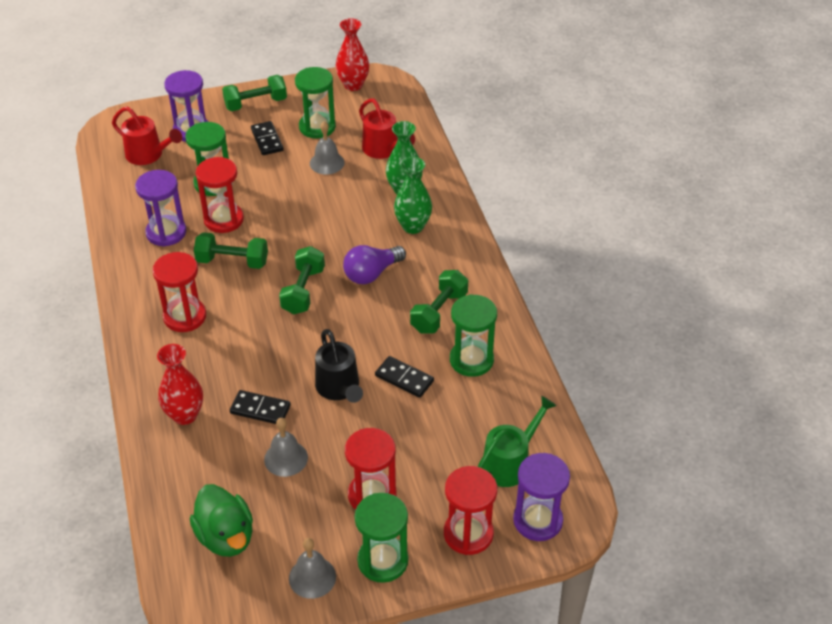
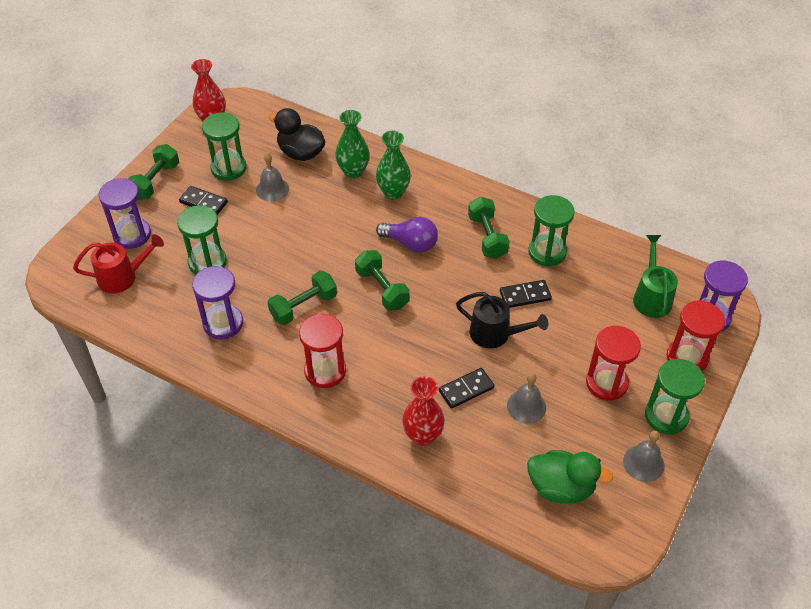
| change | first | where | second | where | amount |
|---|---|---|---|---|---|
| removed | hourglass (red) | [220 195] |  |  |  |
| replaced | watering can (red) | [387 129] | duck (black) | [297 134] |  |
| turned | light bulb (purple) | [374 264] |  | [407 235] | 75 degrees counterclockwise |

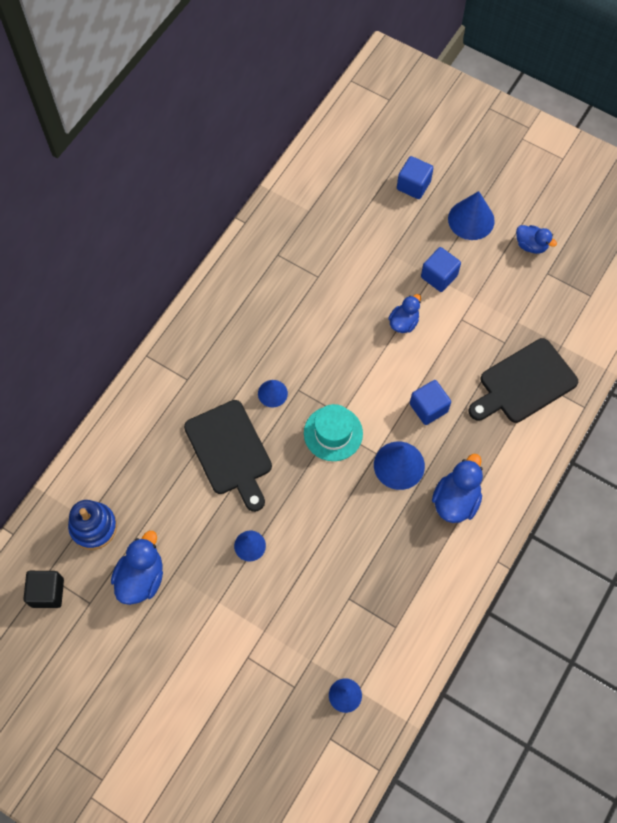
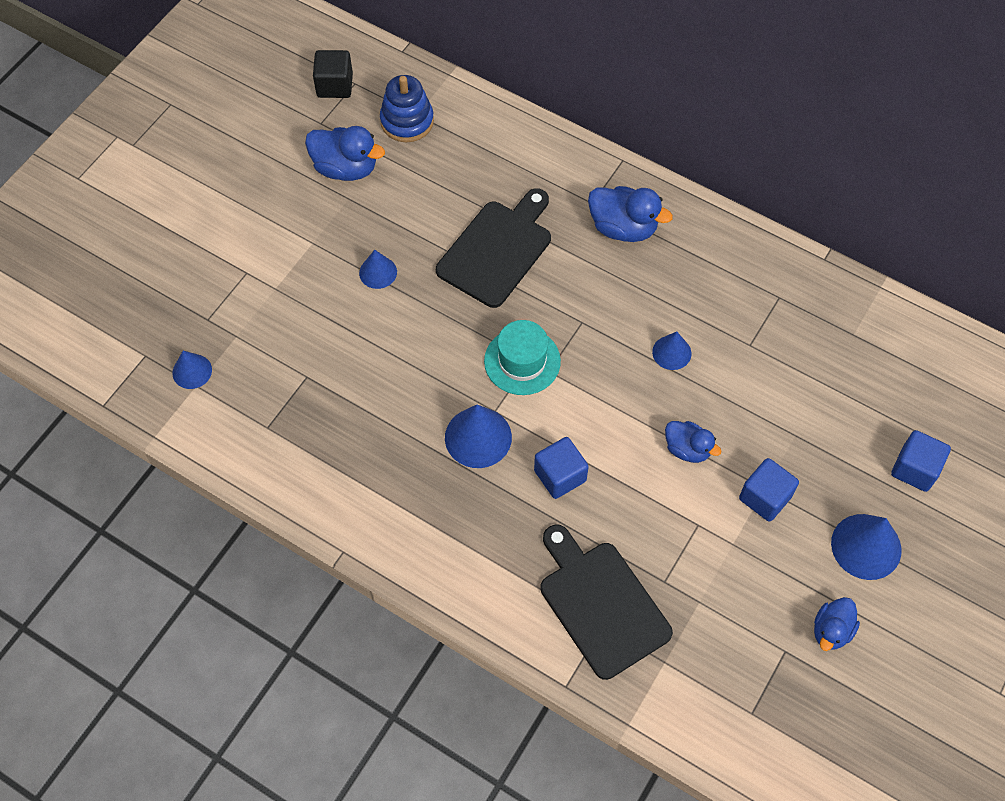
| change | first | where | second | where | amount |
|---|---|---|---|---|---|
| moved | cone (blue) | [273 393] |  | [671 351] |  |
| moved | duck (blue) | [457 488] |  | [630 214] |  |
| turned | cutting board (black) | [228 456] |  | [493 248] | 150 degrees clockwise |

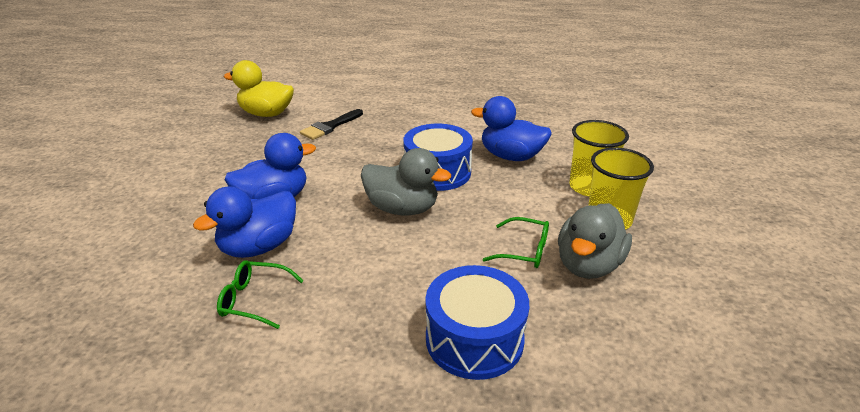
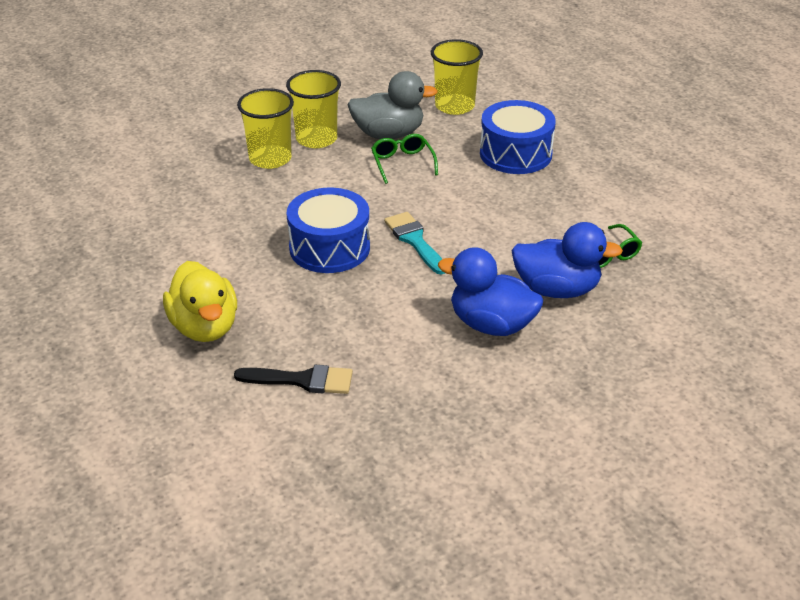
| change | first | where | second | where | amount |
|---|---|---|---|---|---|
| removed | duck (blue) | [511 128] |  |  |  |
| added |  |  | cup (yellow) | [457 77] |  |
| moved | duck (yellow) | [259 88] |  | [200 301] |  |
| replaced | duck (grey) | [406 181] | brush (turquoise) | [414 243] |  |

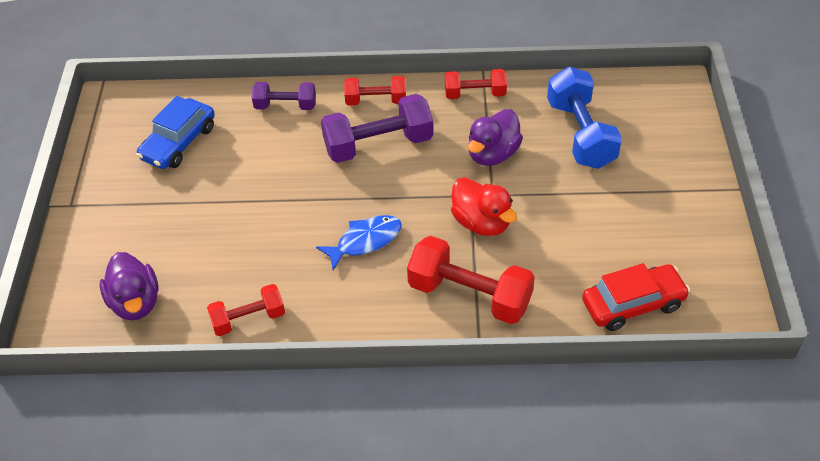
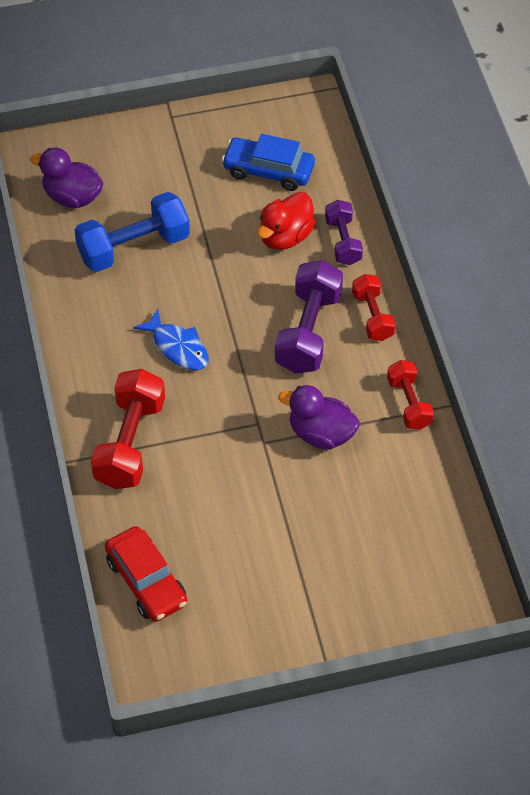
| change | first | where | second | where | amount |
|---|---|---|---|---|---|
| removed | dumbbell (red) | [246 310] |  |  |  |
| moved | duck (red) | [484 206] |  | [286 221] |  |
| moved | dumbbell (blue) | [584 118] |  | [132 232] |  |
| turned | duck (purple) | [129 286] |  | [66 178] | 60 degrees clockwise |
| turned | dumbbell (purple) | [377 128] |  | [309 317] | 45 degrees clockwise |

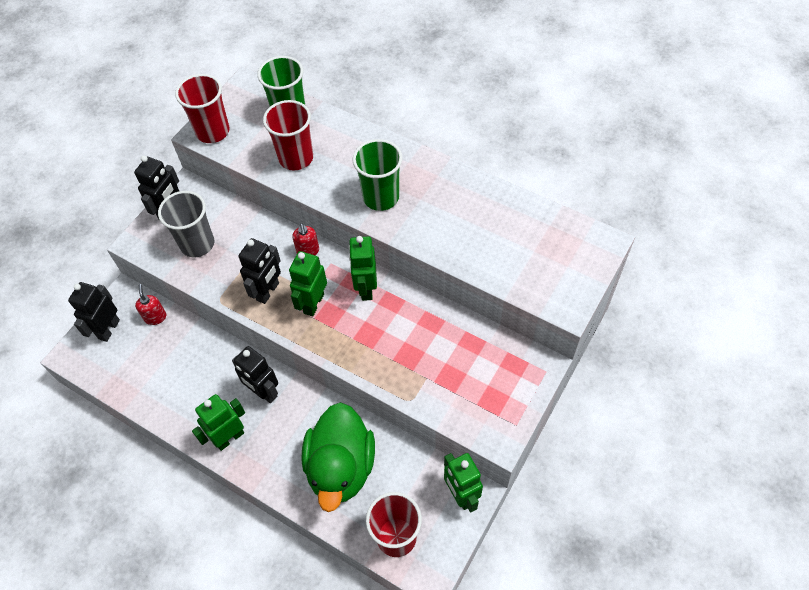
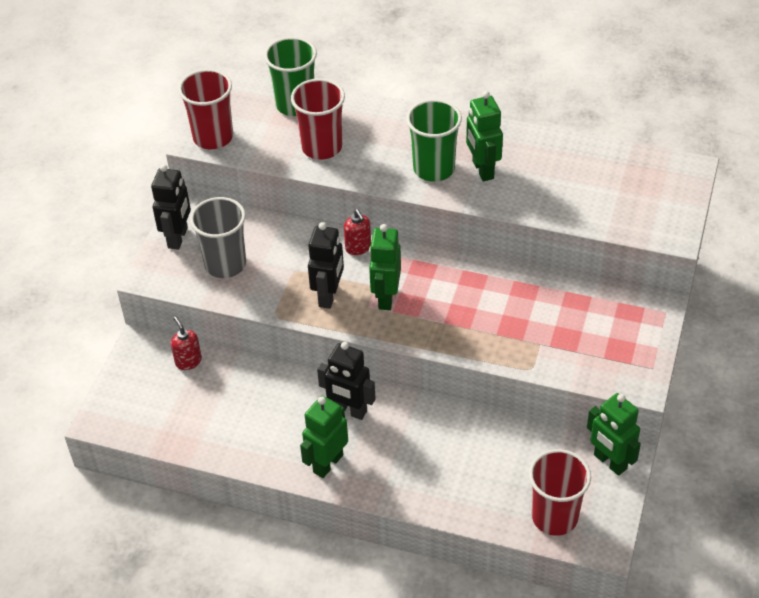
| change | first | where | second | where | amount |
|---|---|---|---|---|---|
| removed | robot (black) | [94 312] |  |  |  |
| removed | duck (green) | [338 457] |  |  |  |
| moved | robot (green) | [362 268] |  | [484 136] |  |

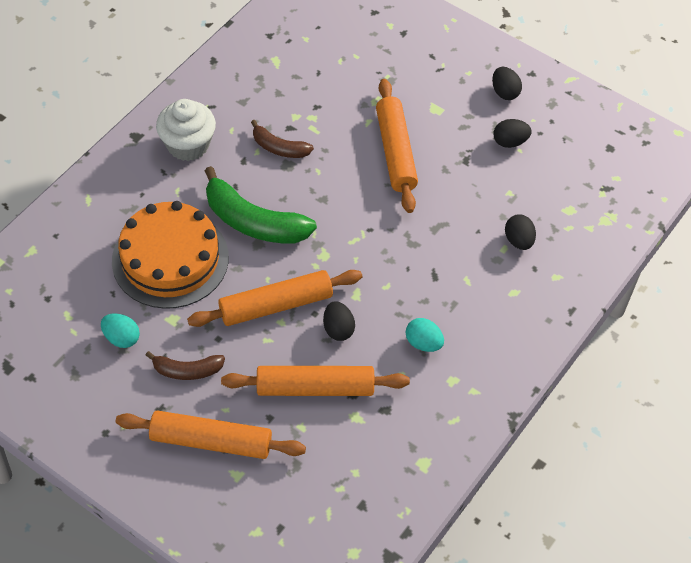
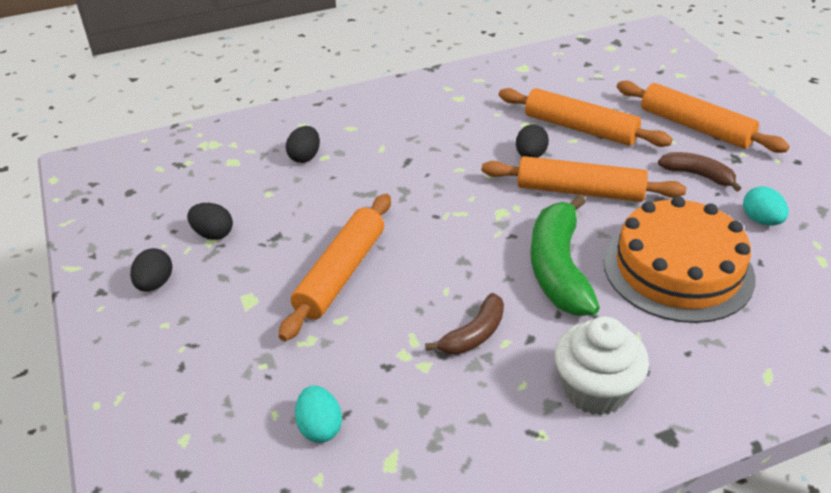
| change | first | where | second | where | amount |
|---|---|---|---|---|---|
| moved | egg (turquoise) | [425 335] |  | [318 414] |  |
| turned | banana (green) | [261 205] |  | [565 255] | 150 degrees counterclockwise |
| turned | banana (brown) | [282 139] |  | [464 324] | 75 degrees clockwise |

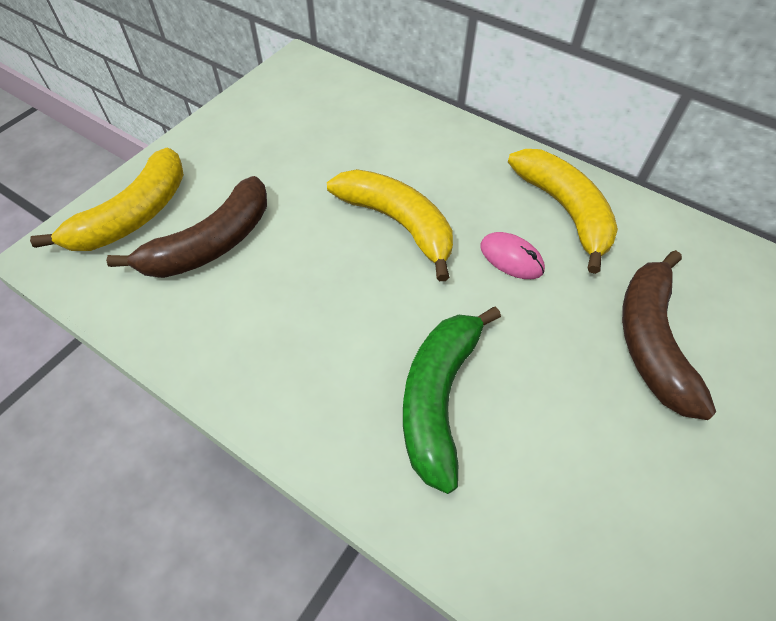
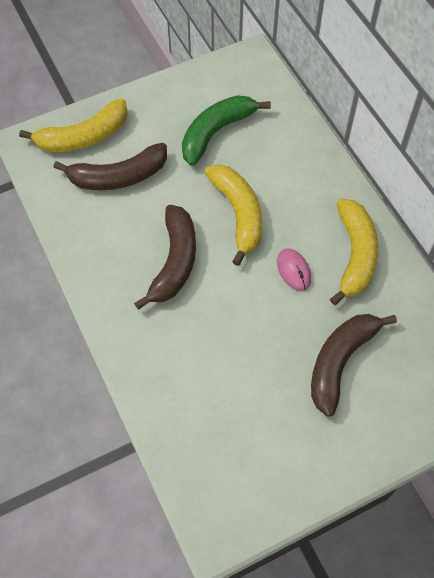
| change | first | where | second | where | amount |
|---|---|---|---|---|---|
| added |  |  | banana (brown) | [165 257] |  |
| moved | banana (green) | [452 400] |  | [226 130] |  |

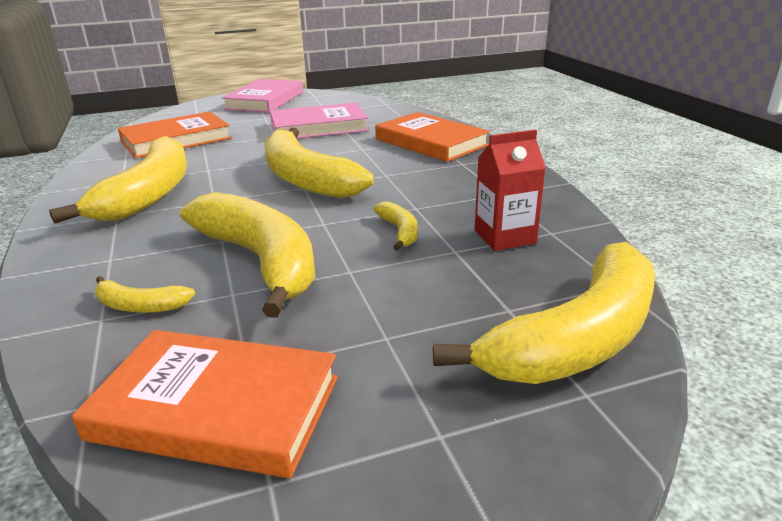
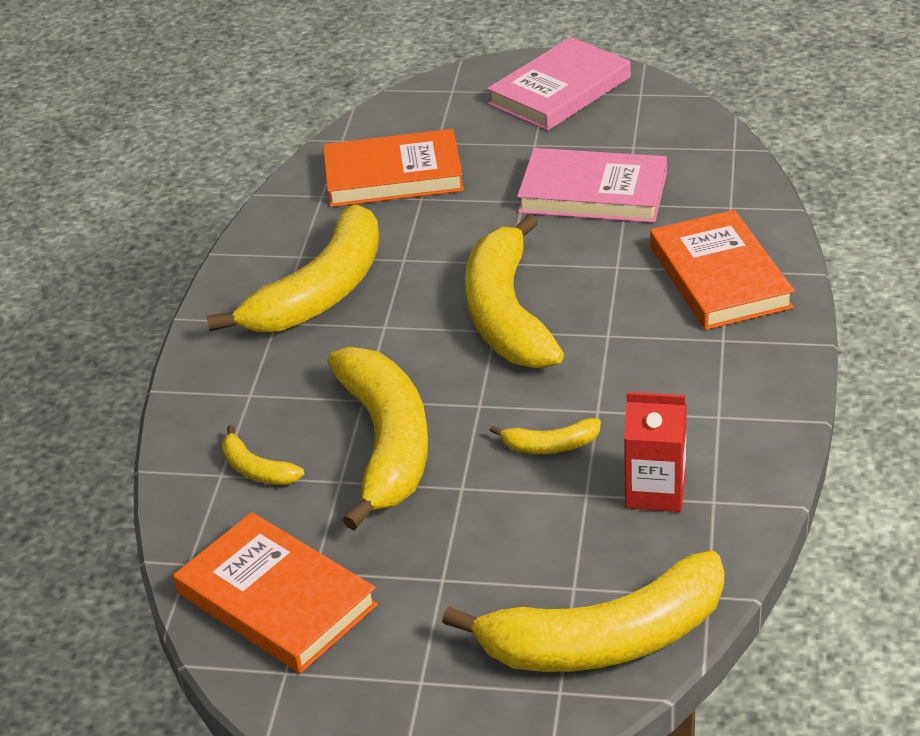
| change | first | where | second | where | amount |
|---|---|---|---|---|---|
| turned | banana (yellow) | [395 226] |  | [545 436] | 75 degrees clockwise |

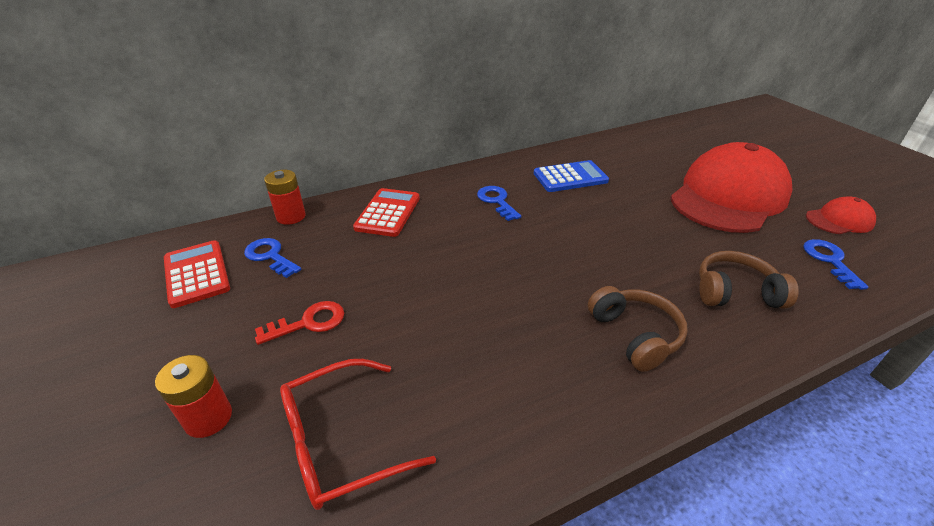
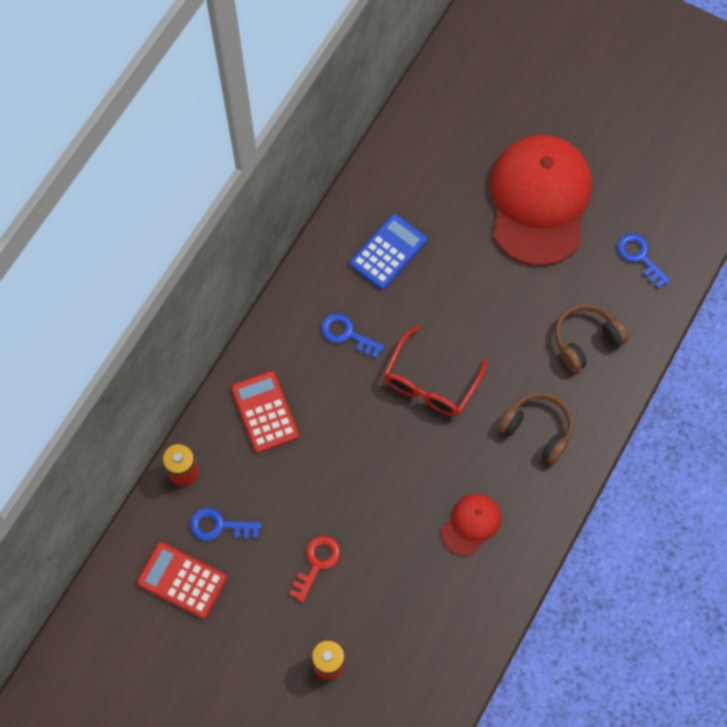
| change | first | where | second | where | amount |
|---|---|---|---|---|---|
| moved | glasses (red) | [358 434] |  | [435 370] |  |
| moved | cap (red) | [841 215] |  | [471 525] |  |

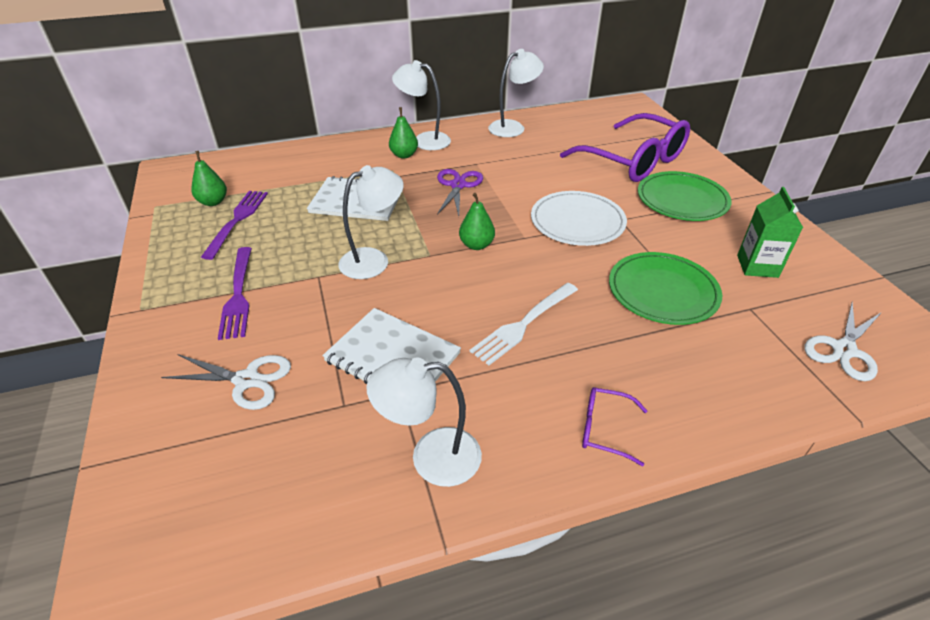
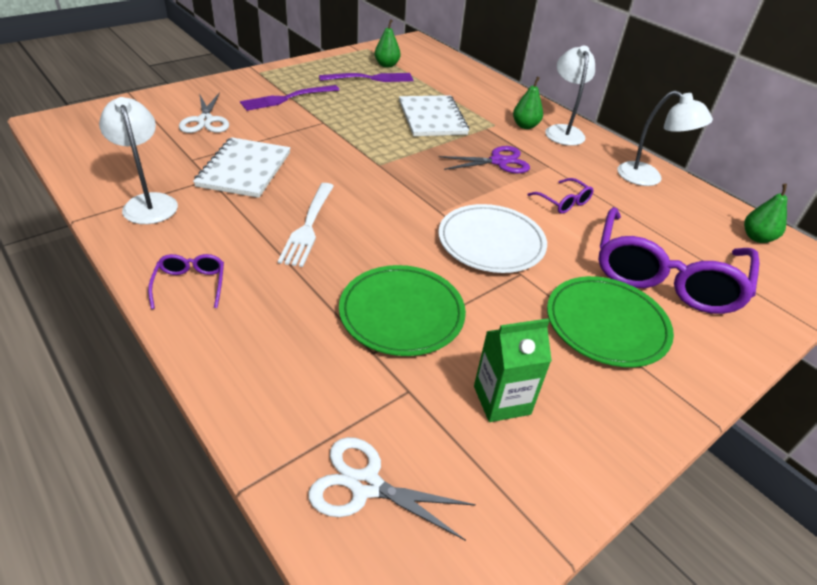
| change | first | where | second | where | amount |
|---|---|---|---|---|---|
| removed | lamp (white) | [370 222] |  |  |  |
| added |  |  | glasses (purple) | [560 196] |  |
| moved | pear (green) | [477 221] |  | [765 213] |  |
| turned | fork (white) | [524 324] |  | [306 225] | 105 degrees counterclockwise |

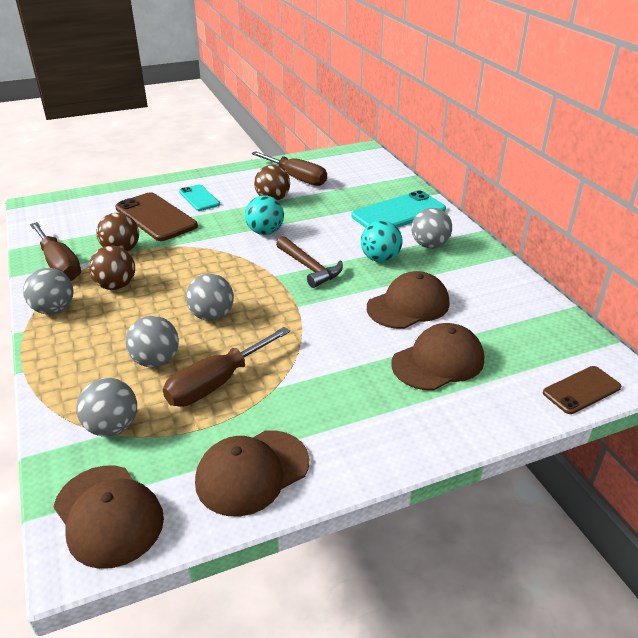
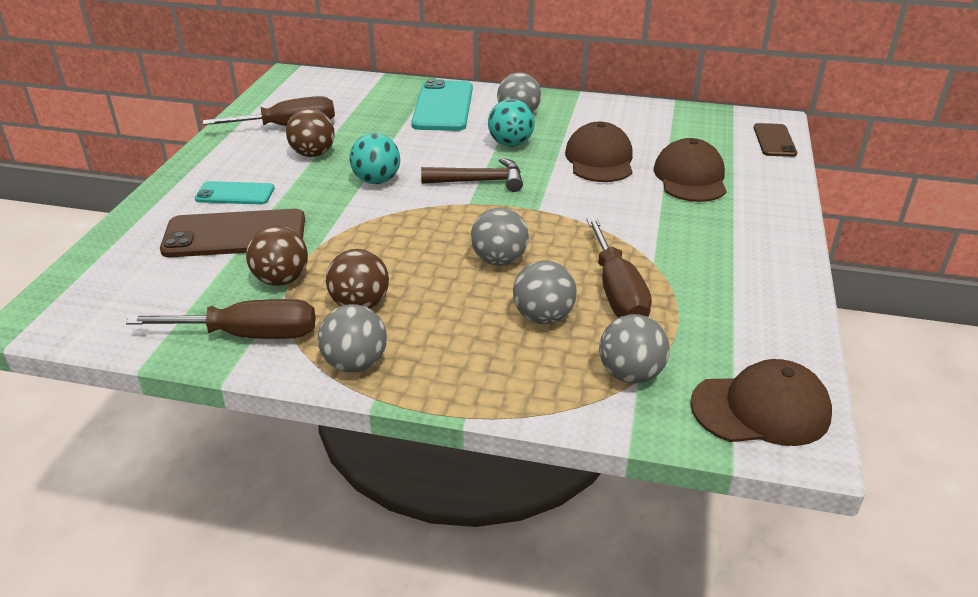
| change | first | where | second | where | amount |
|---|---|---|---|---|---|
| removed | cap (brown) | [252 473] |  |  |  |

